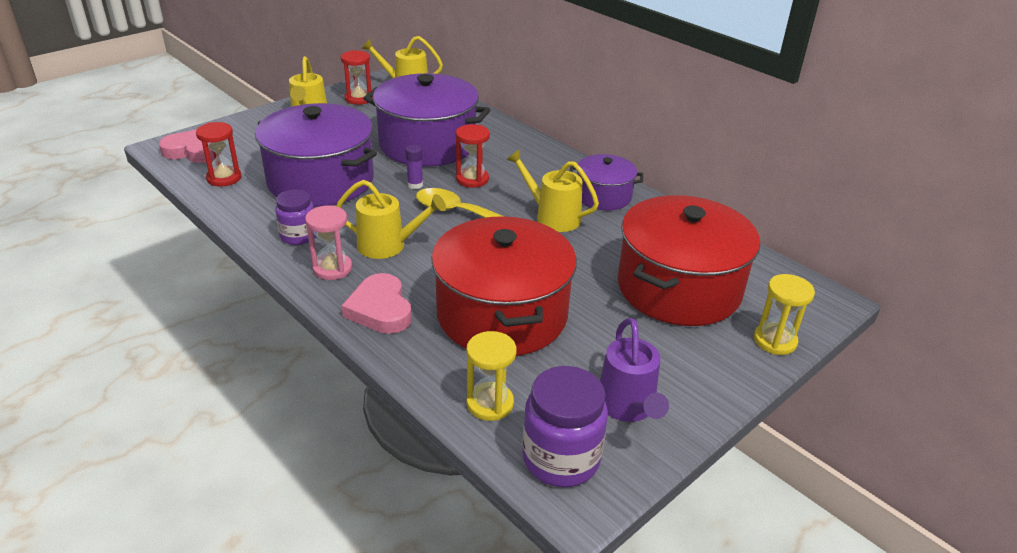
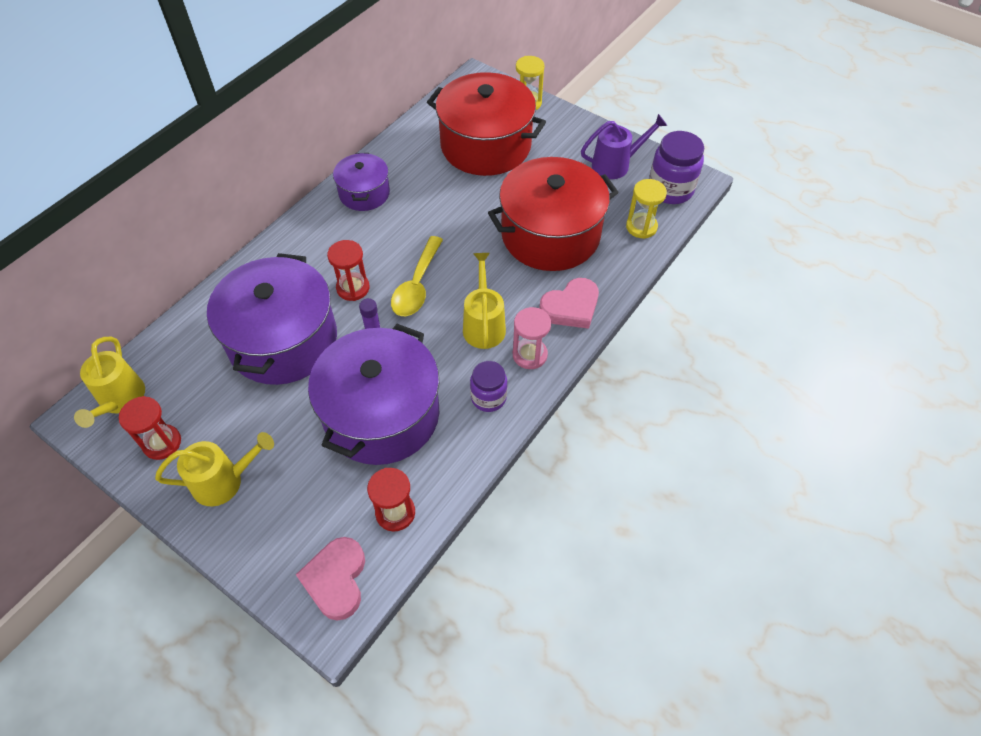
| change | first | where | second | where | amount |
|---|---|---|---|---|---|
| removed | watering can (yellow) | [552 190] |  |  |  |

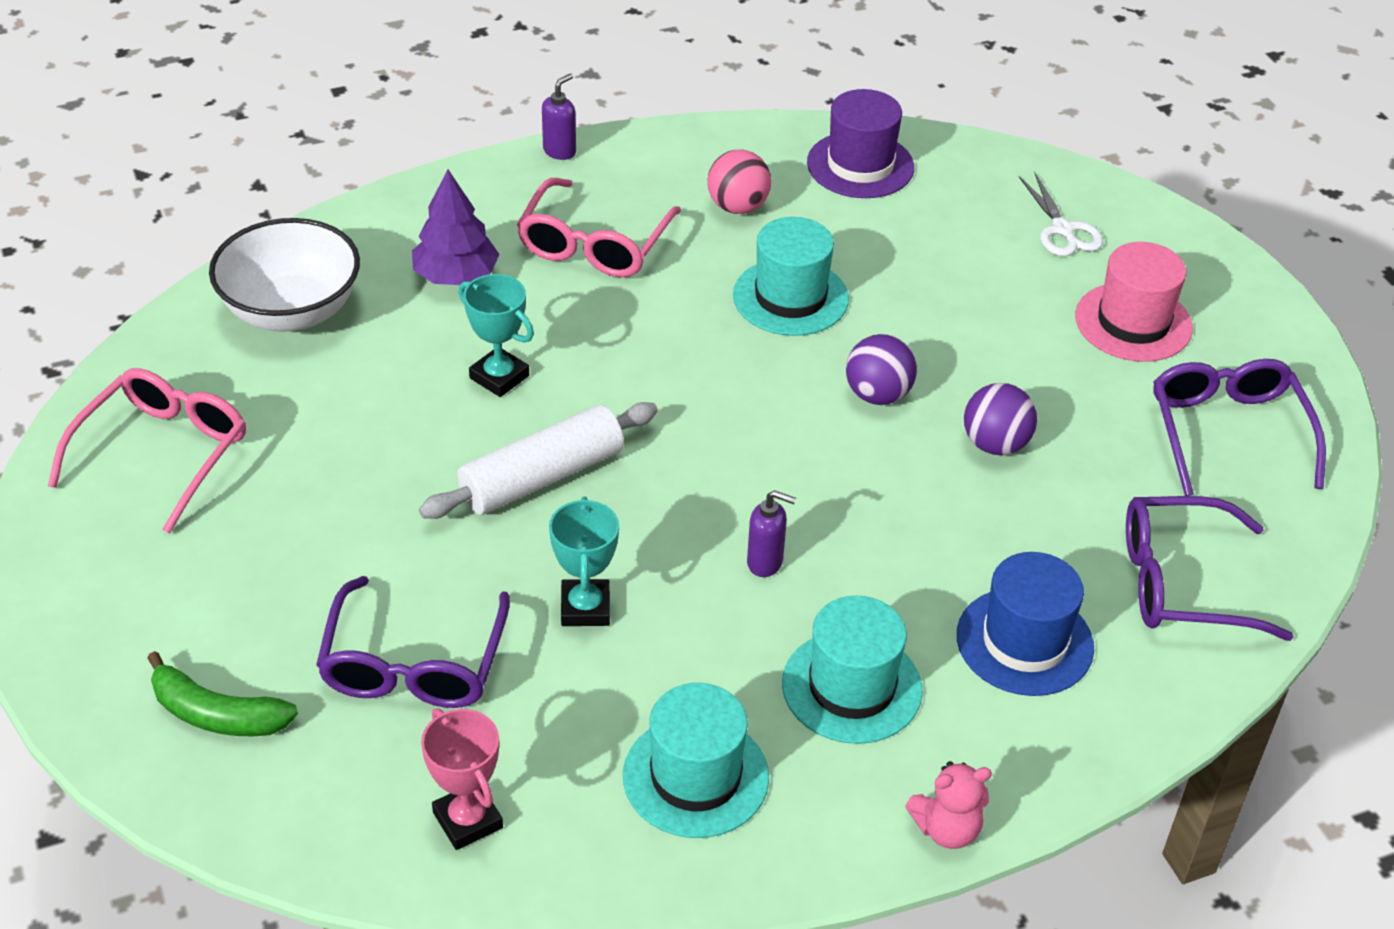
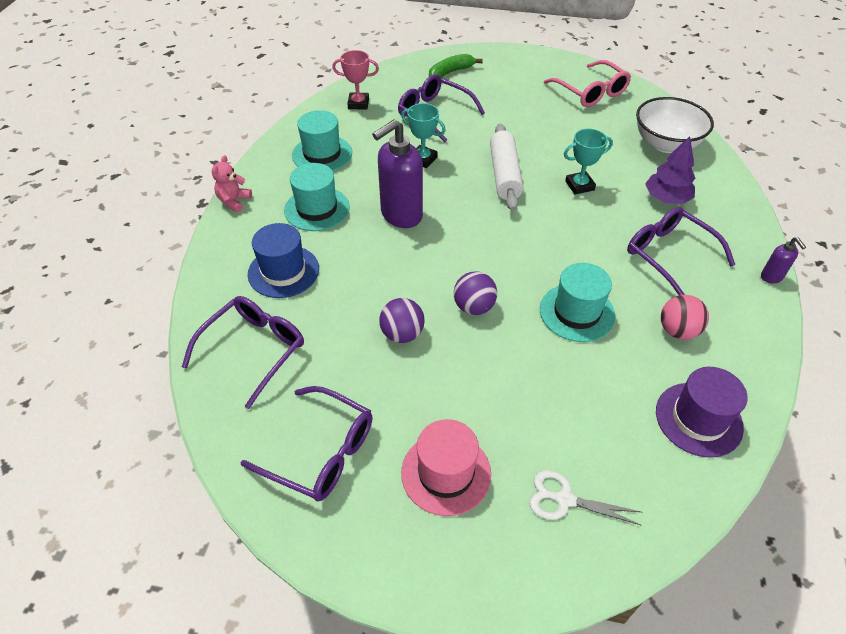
| change | first | where | second | where | amount |
|---|---|---|---|---|---|
| recoloured | glasses (pink) | [599 228] | glasses (purple) | [681 251] |  |
| resized | soap dispenser (purple) | [771 533] |  | [397 173] | x2.16 |

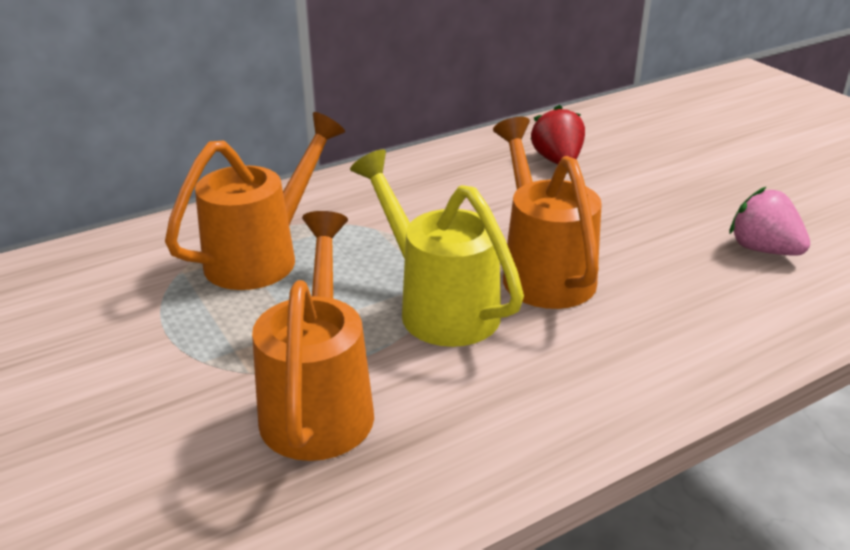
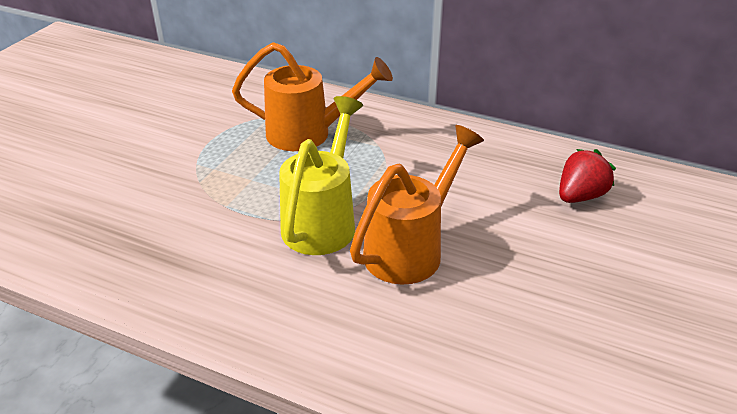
| change | first | where | second | where | amount |
|---|---|---|---|---|---|
| removed | watering can (orange) | [313 336] |  |  |  |
| removed | strawberry (pink) | [769 221] |  |  |  |

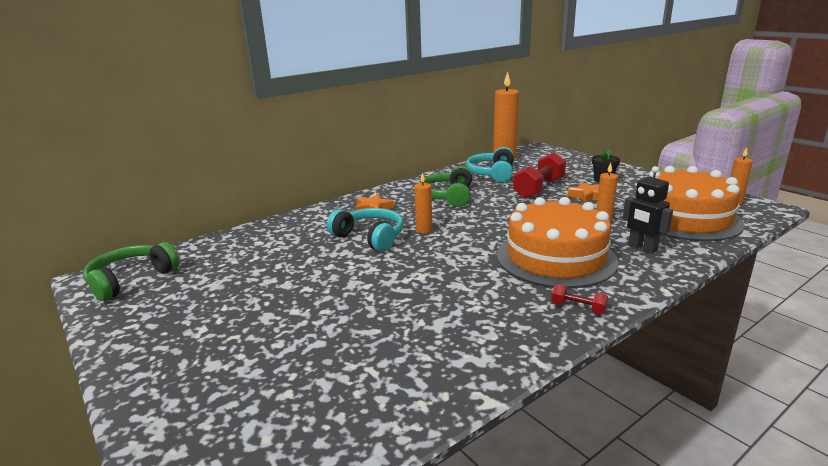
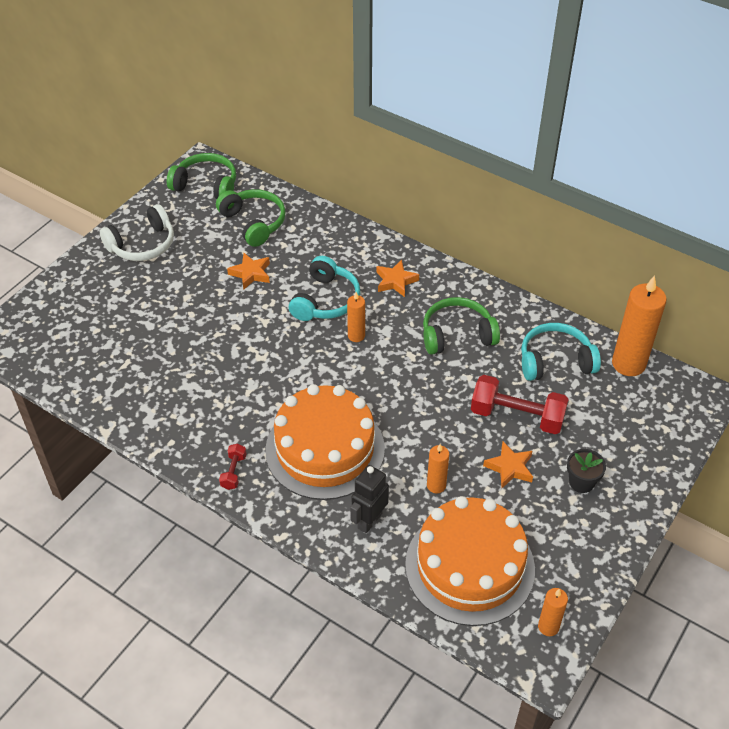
| change | first | where | second | where | amount |
|---|---|---|---|---|---|
| added |  |  | headphones (white) | [137 232] |  |
| added |  |  | headphones (green) | [251 218] |  |
| added |  |  | star (orange) | [248 271] |  |

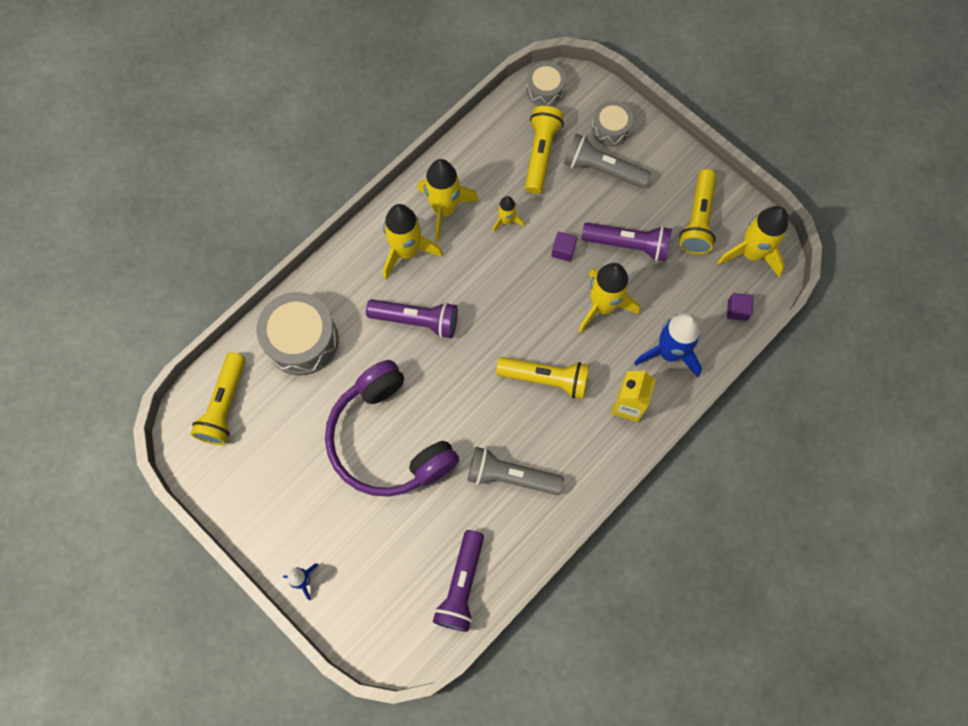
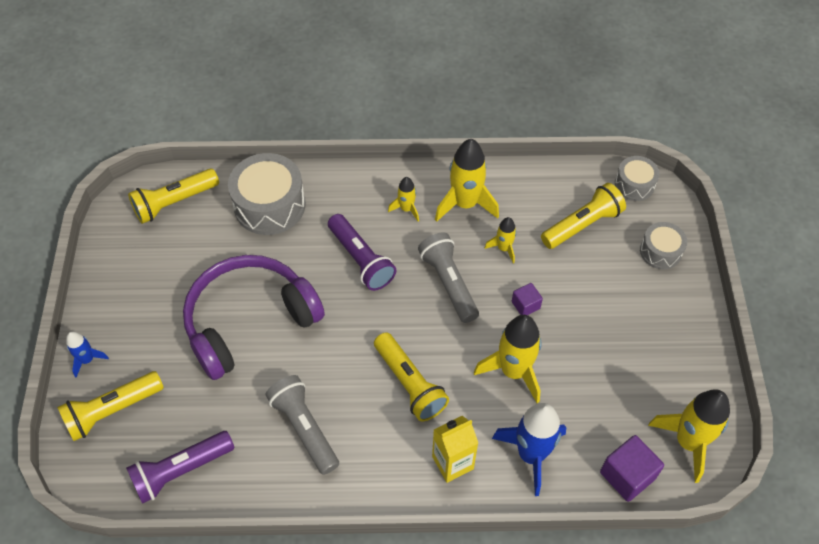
| change | first | where | second | where | amount |
|---|---|---|---|---|---|
| removed | flashlight (purple) | [627 241] |  |  |  |
| moved | flashlight (grey) | [607 161] |  | [448 277] |  |
| moved | flashlight (yellow) | [698 211] |  | [110 406] |  |
| turned | headphones (purple) | [392 428] |  | [254 317] | 45 degrees clockwise |
| resized | rocket (yellow) | [413 241] |  | [403 199] | x0.52 |
| resized | cube (purple) | [740 307] |  | [632 468] | x1.70 |

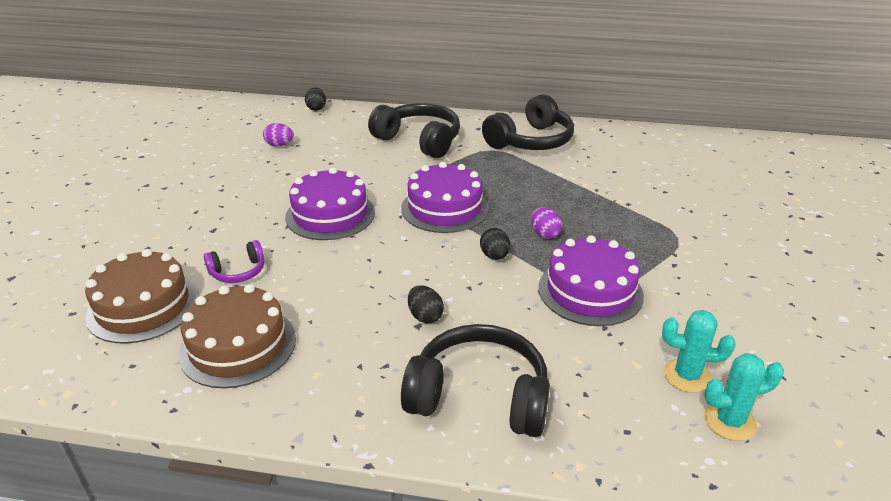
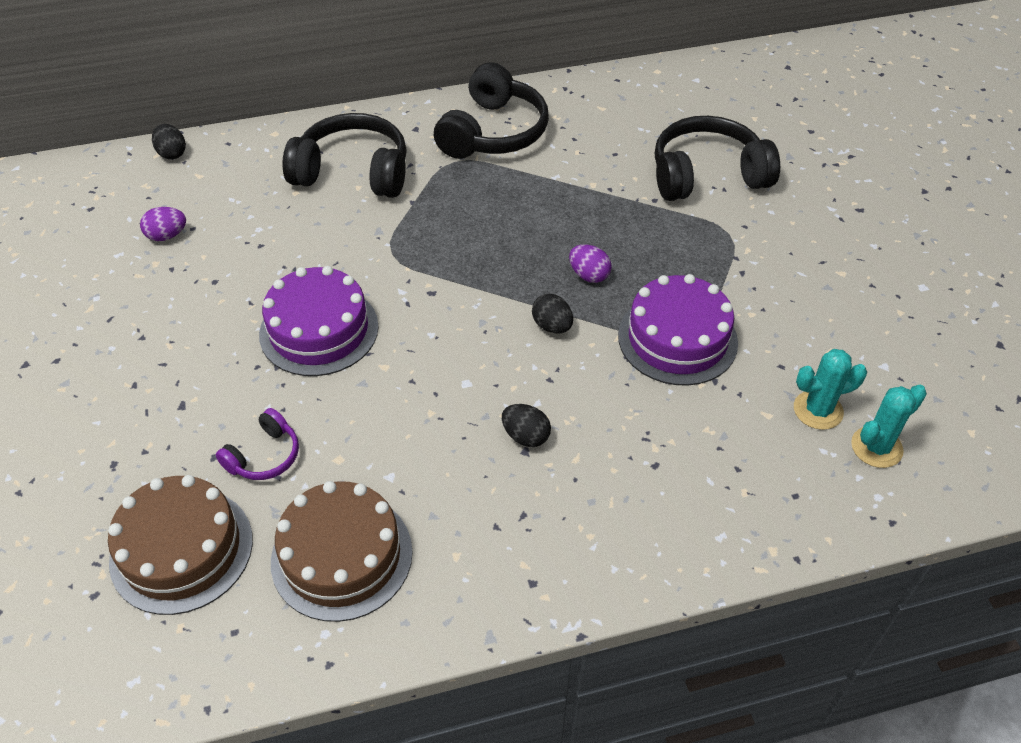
| change | first | where | second | where | amount |
|---|---|---|---|---|---|
| removed | cake (purple) | [445 197] |  |  |  |
| moved | headphones (black) | [475 380] |  | [717 158] |  |

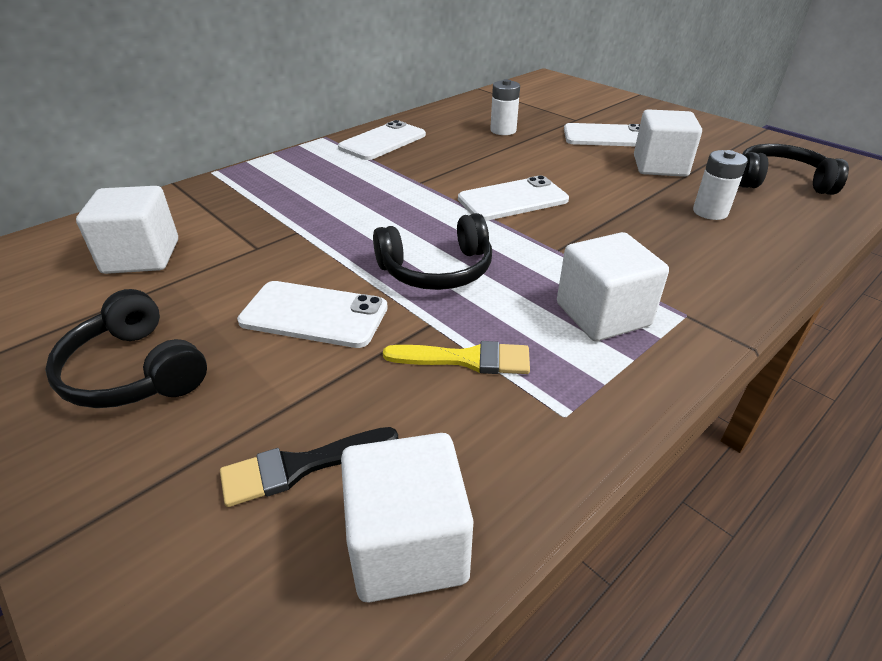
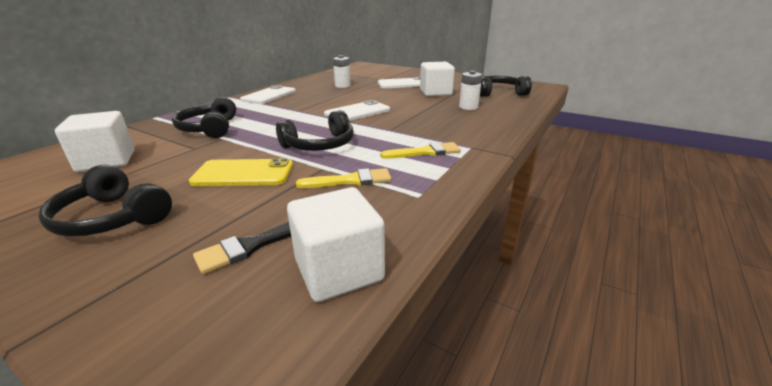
| change | first | where | second | where | amount |
|---|---|---|---|---|---|
| added |  |  | headphones (black) | [204 117] |  |
| replaced | cube (white) | [613 286] | brush (yellow) | [420 150] |  |
| recoloured | phone (white) | [312 314] | phone (yellow) | [241 172] |  |

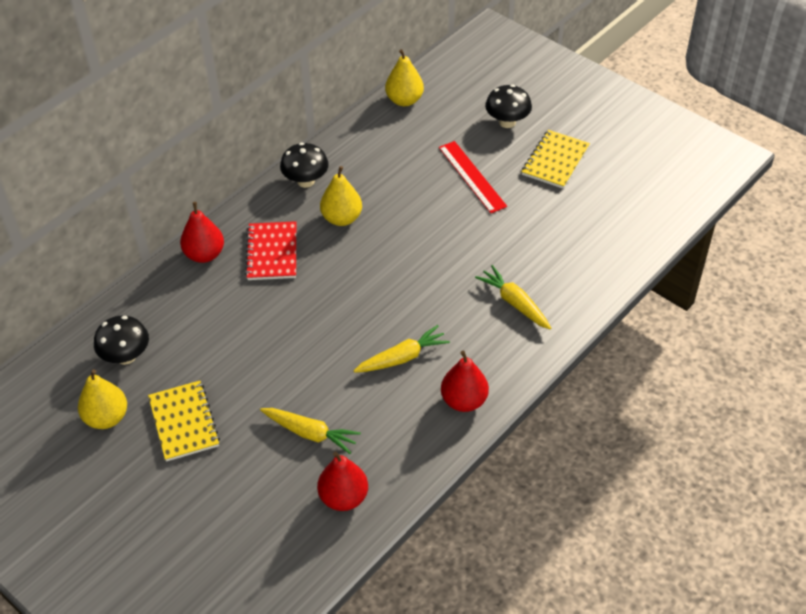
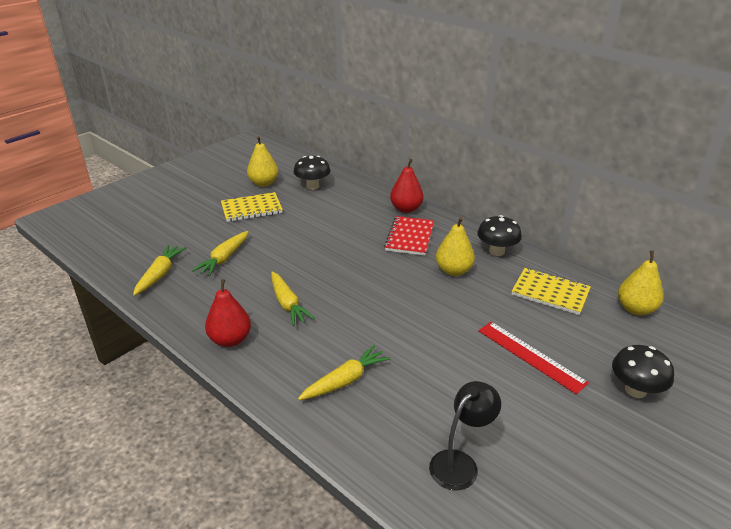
| change | first | where | second | where | amount |
|---|---|---|---|---|---|
| added |  |  | lamp (black) | [465 436] |  |
| moved | notebook (yellow) | [555 159] |  | [551 291] |  |
| replaced | pear (red) | [342 481] | carrot (yellow) | [159 270] |  |
| turned | notebook (red) | [270 250] |  | [409 236] | 75 degrees counterclockwise |
| turned | ruler (red) | [473 177] |  | [533 358] | 75 degrees clockwise |

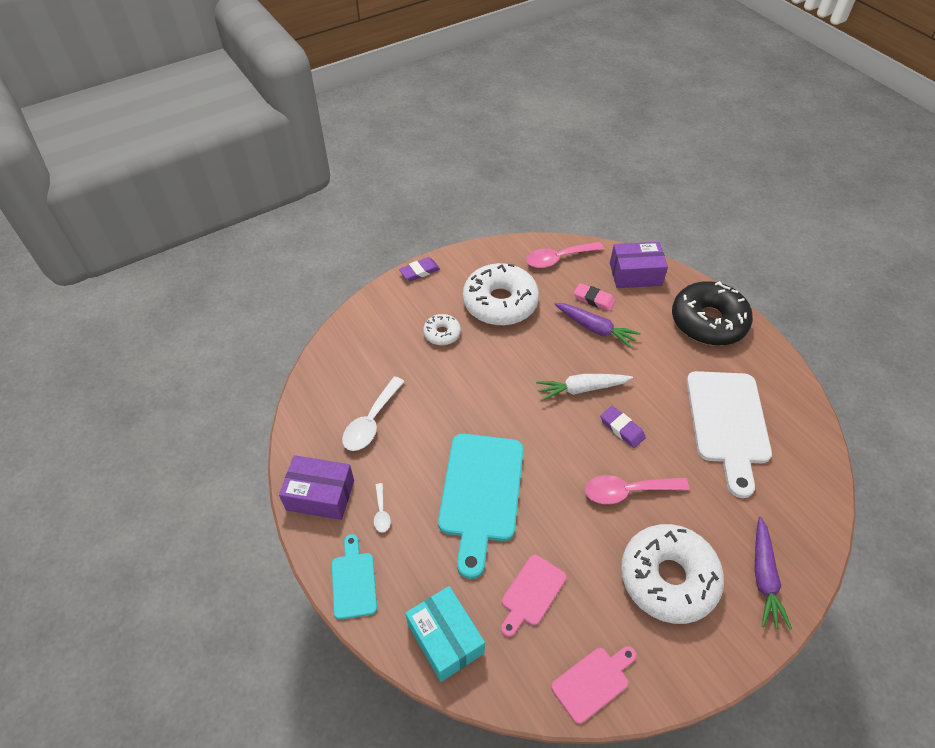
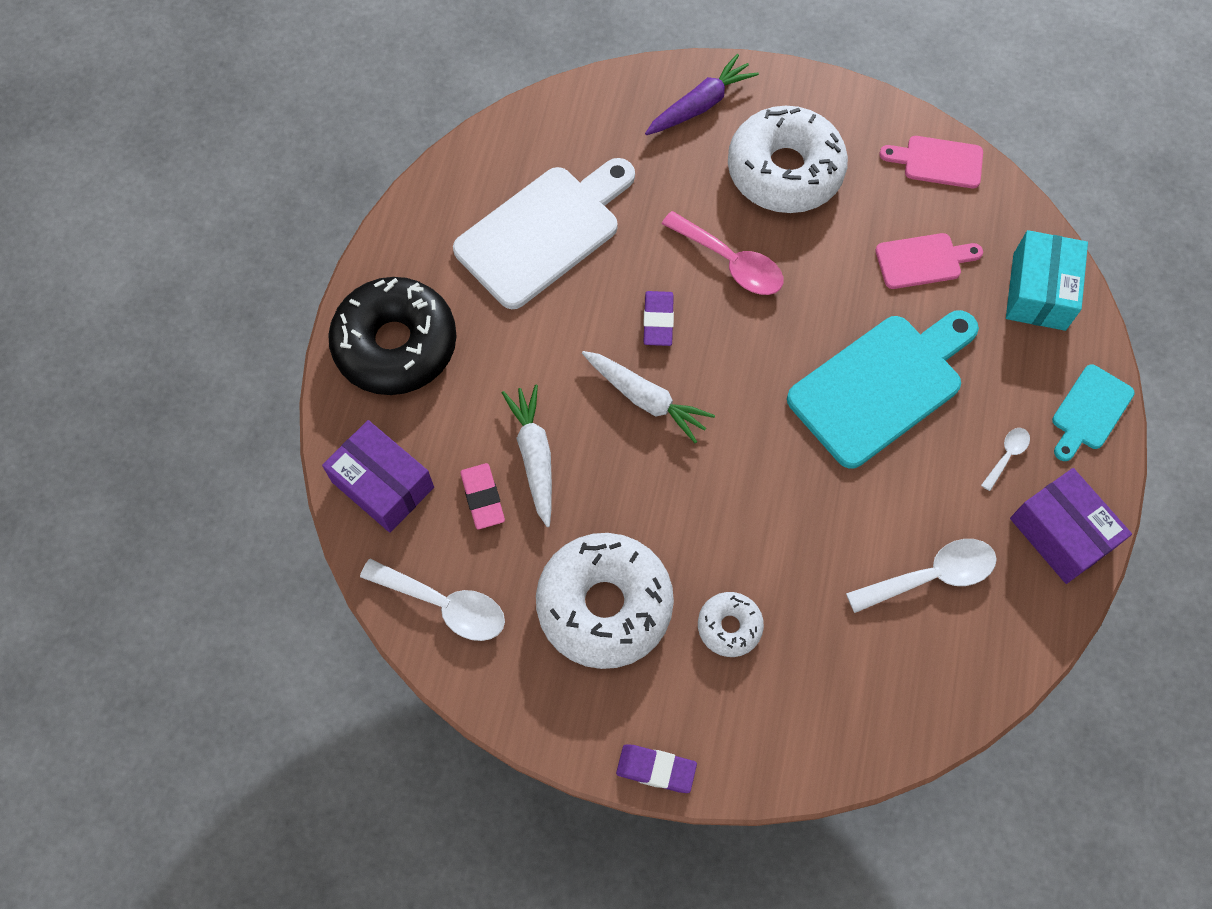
| change | first | where | second | where | amount |
|---|---|---|---|---|---|
| recoloured | spoon (pink) | [565 255] | spoon (white) | [432 600] |  |
| recoloured | carrot (purple) | [597 325] | carrot (white) | [527 455] |  |

